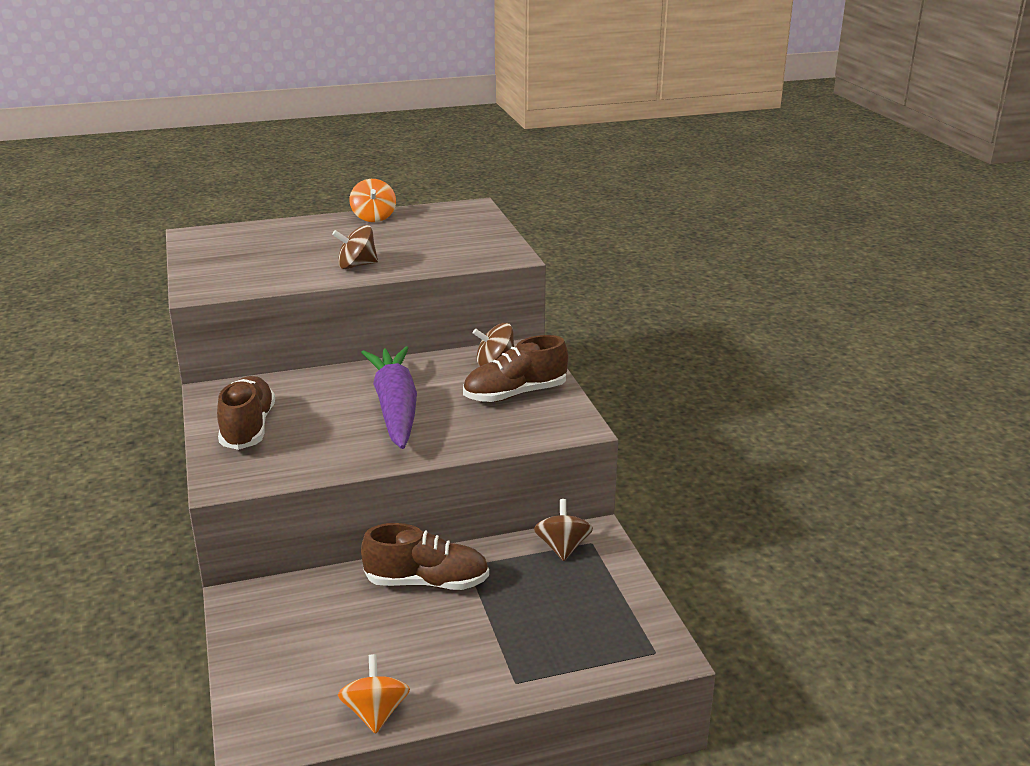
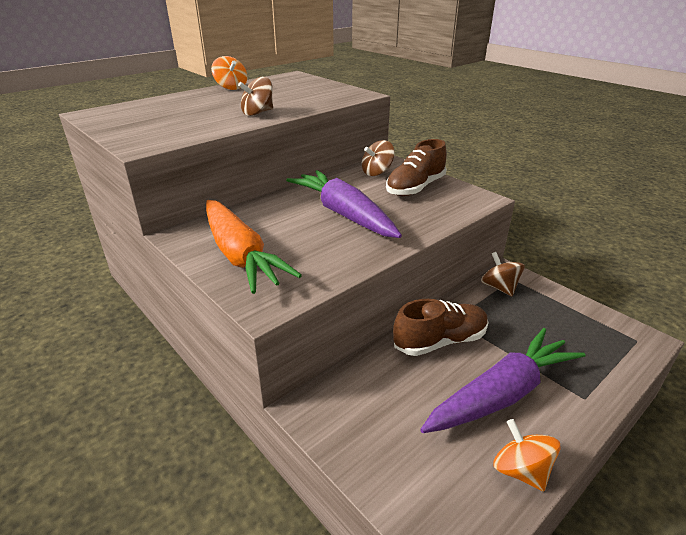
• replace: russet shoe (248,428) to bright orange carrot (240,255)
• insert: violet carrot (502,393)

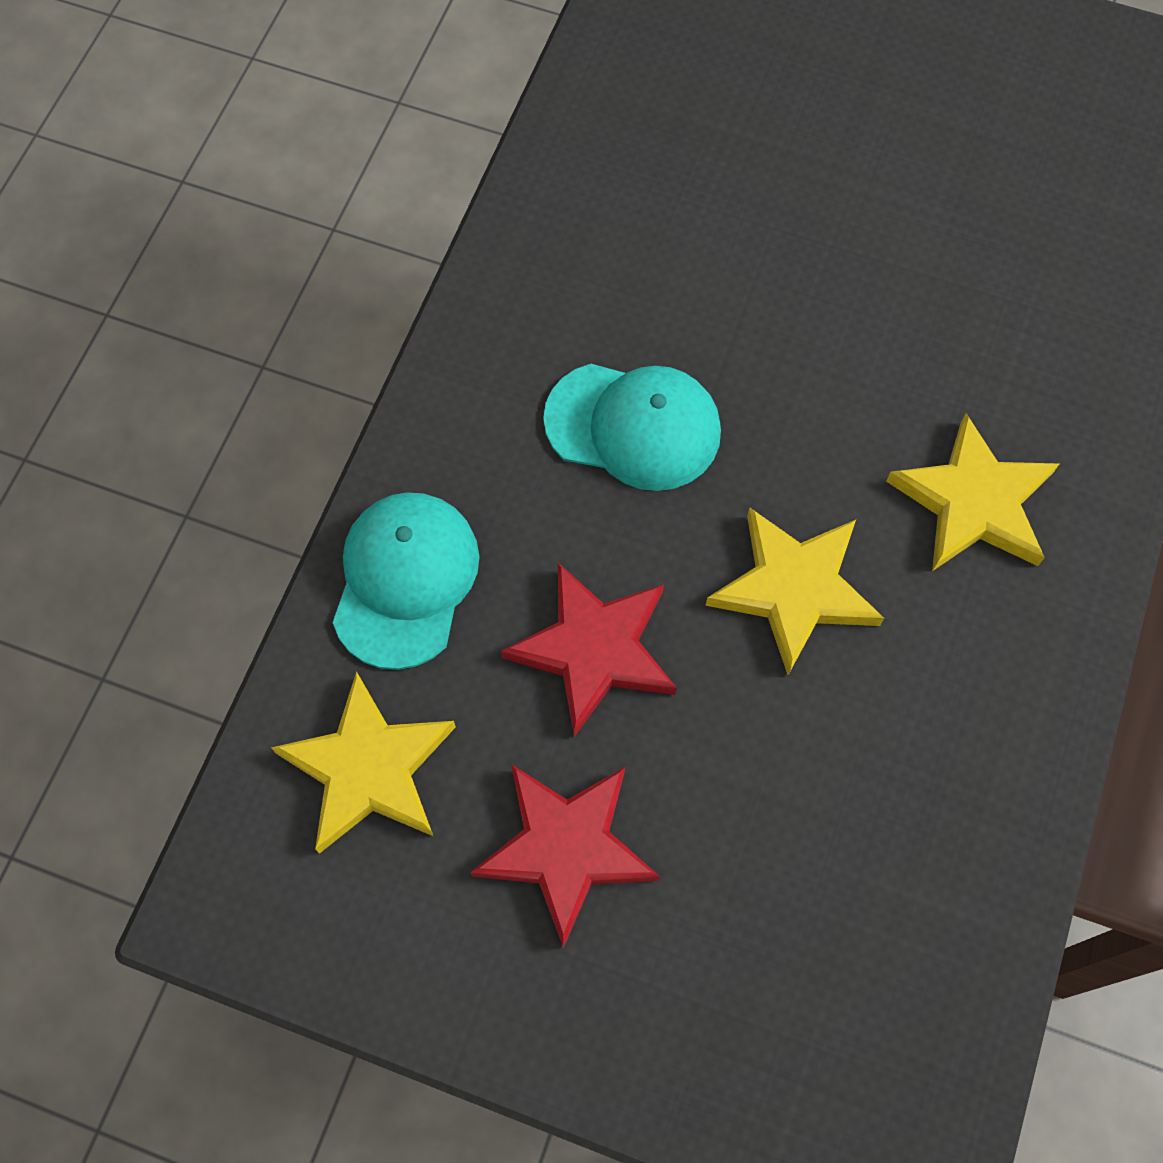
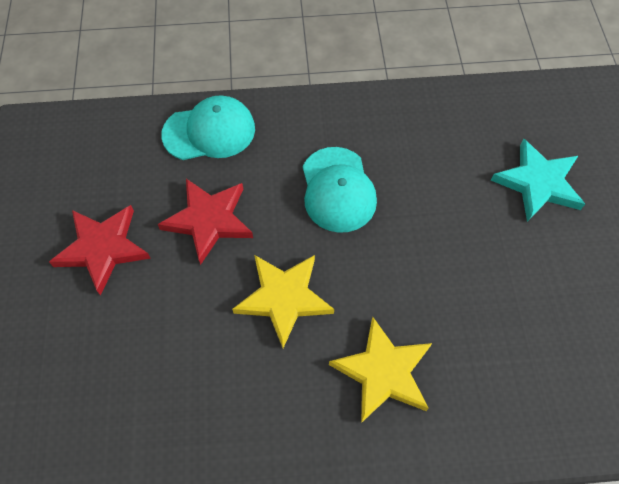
• delete: golden star shape (368,769)
• insert: teal star shape (538,183)

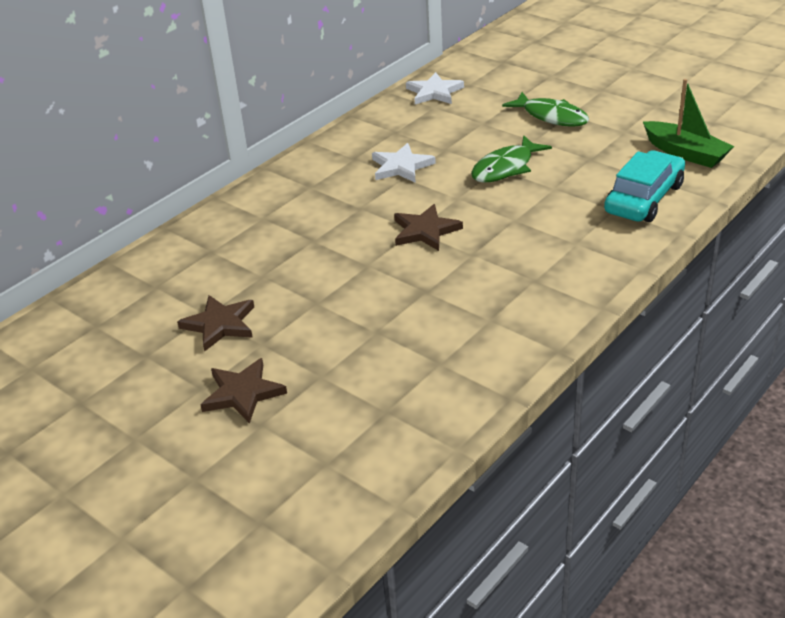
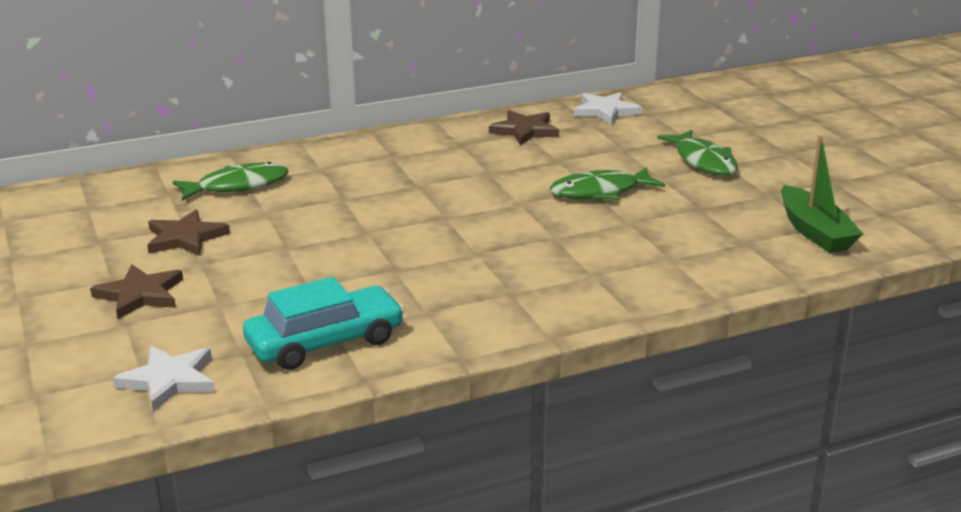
• move: pure white star shape (401,166) to (169,380)
• move: russet star shape (425,231) to (524,130)
• move: teal toy car (644,198) to (325,342)
• insert: green fish (237,186)

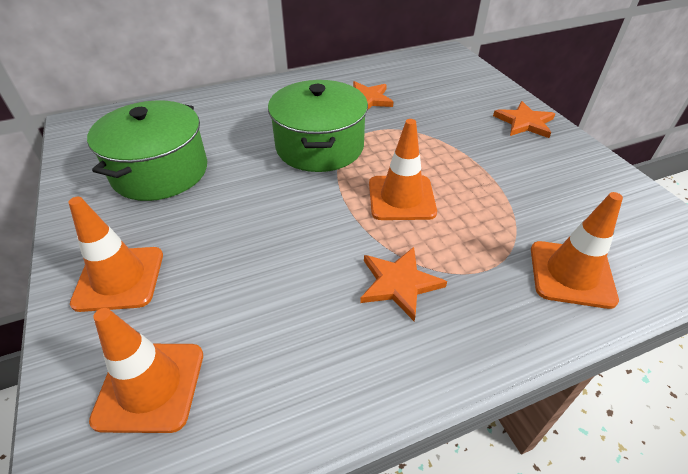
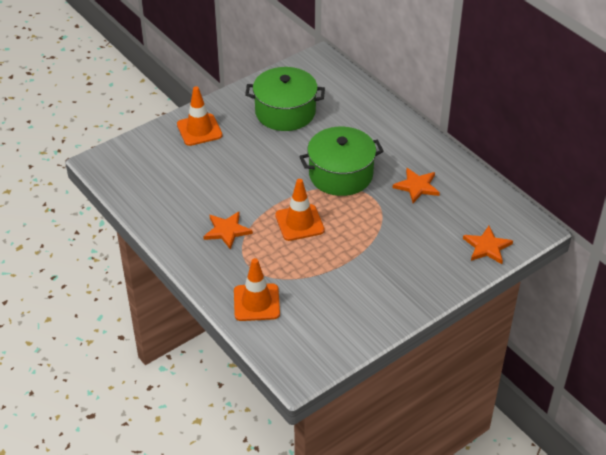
• delete: bright orange road cone (150,386)
• move: bright orange star shape (524,122) to (487,247)

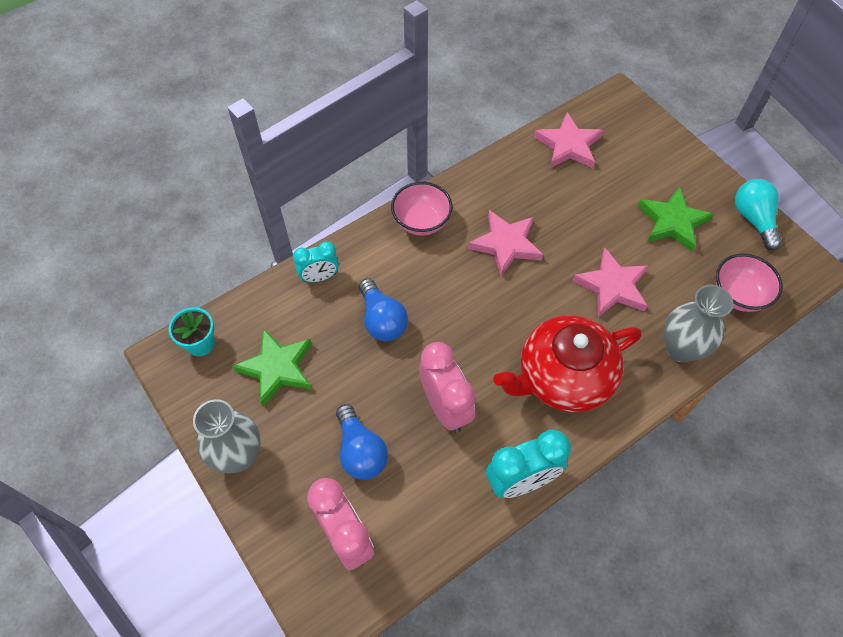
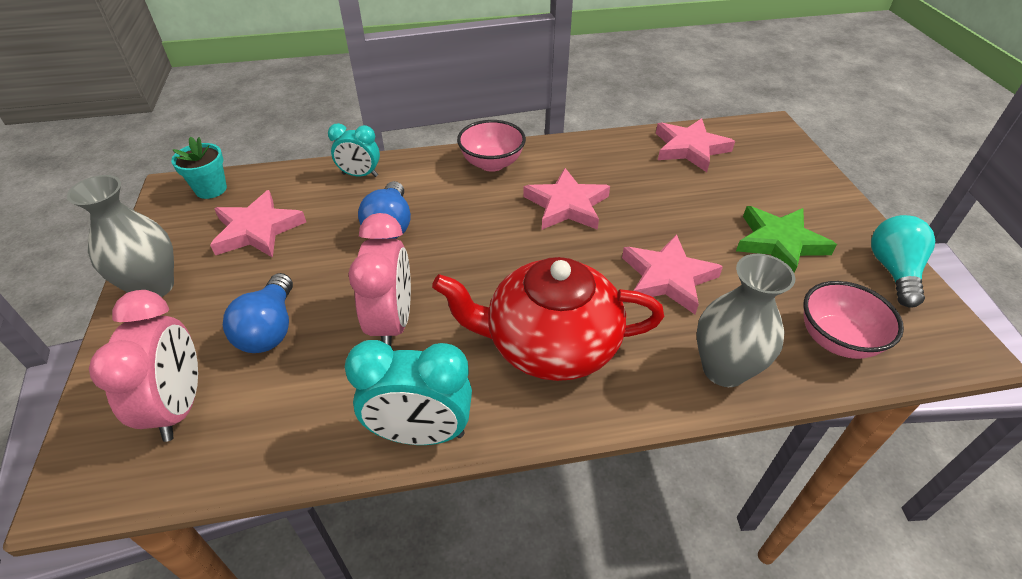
• recolor: green star shape (277,368) to rose-pink star shape (257,230)

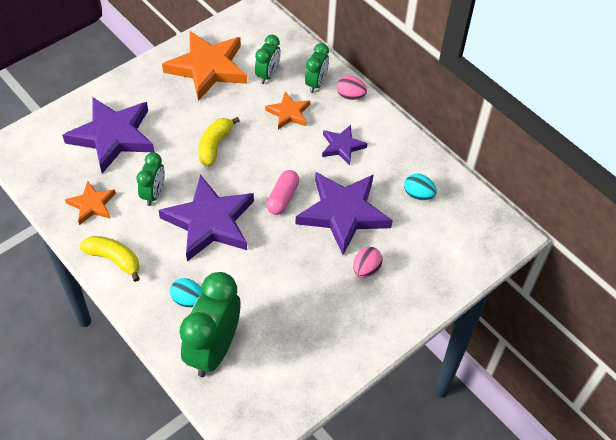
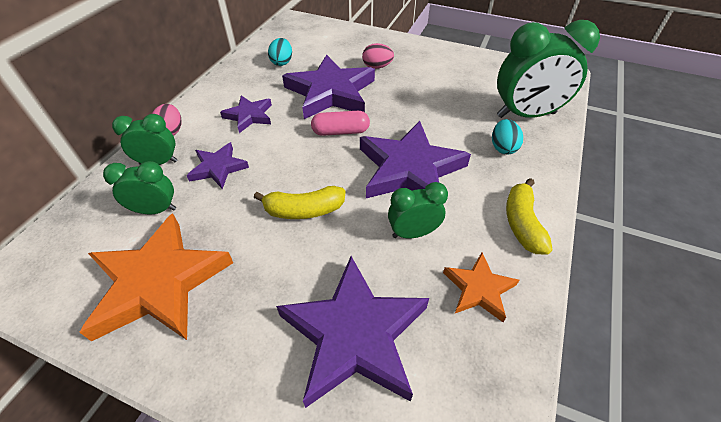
• recolor: bright orange star shape (288,113) to violet star shape (218,168)

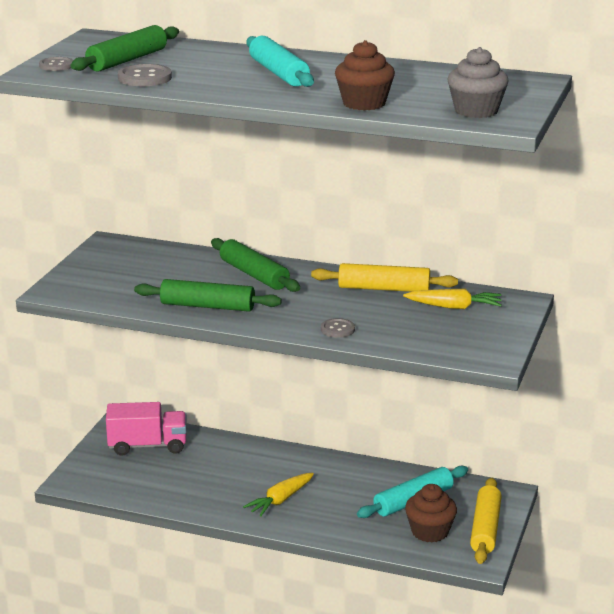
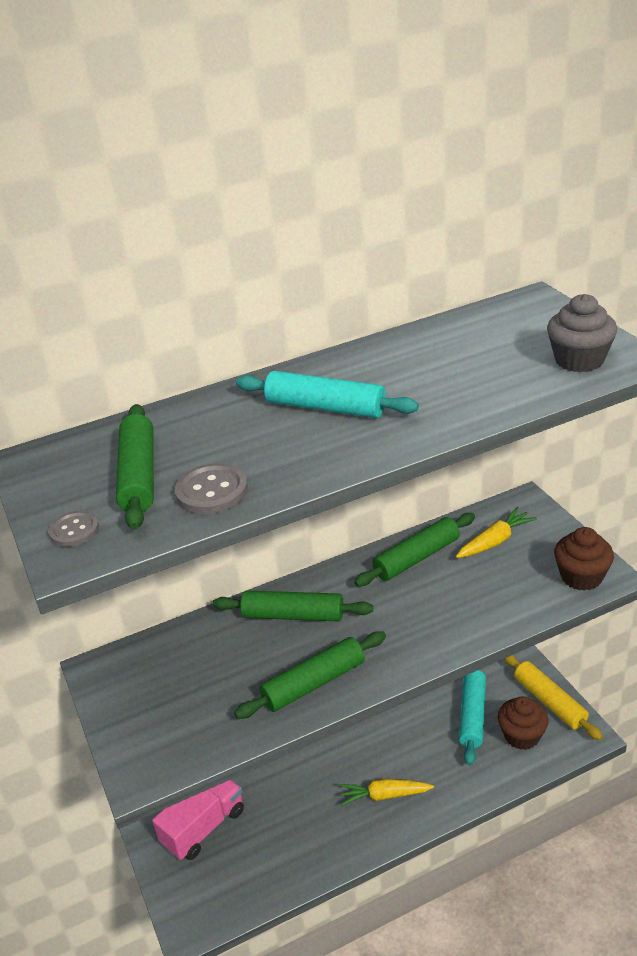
• rotate: golden carrot (280,500) = (384,795) 90 degrees clockwise
• recolor: golden dough roller (384,289) to green dough roller (417,558)
• delete: grey button (337,329)
• move: russet fairy cake (364,103) to (581,577)

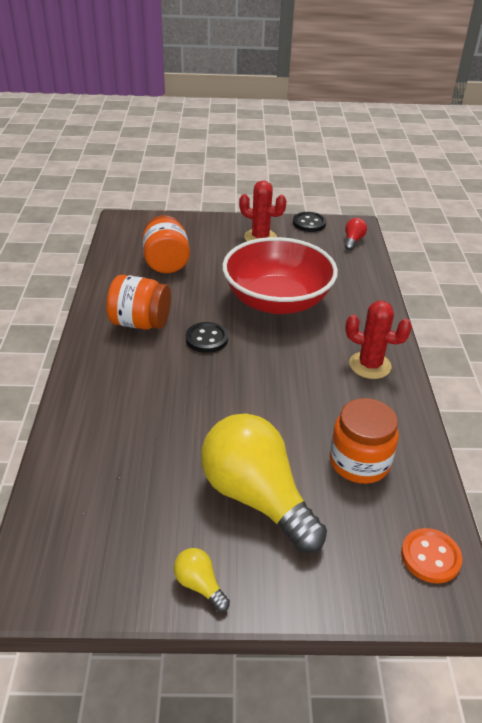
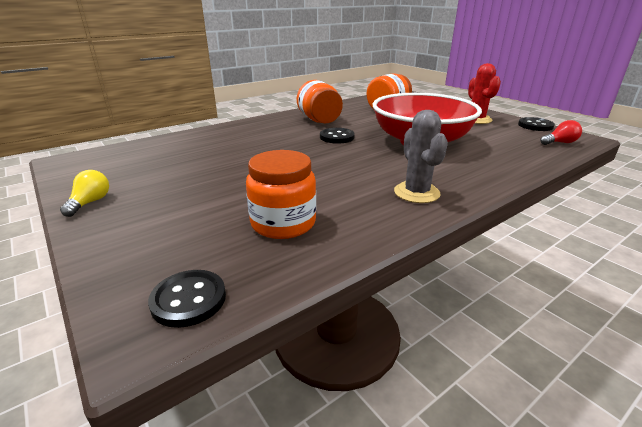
• delete: golden lightbulb (256,497)
• recolor: scarlet cactus (370,365) to grey cactus (416,193)
• recolor: bright orange button (430,557) to jet-black button (188,300)

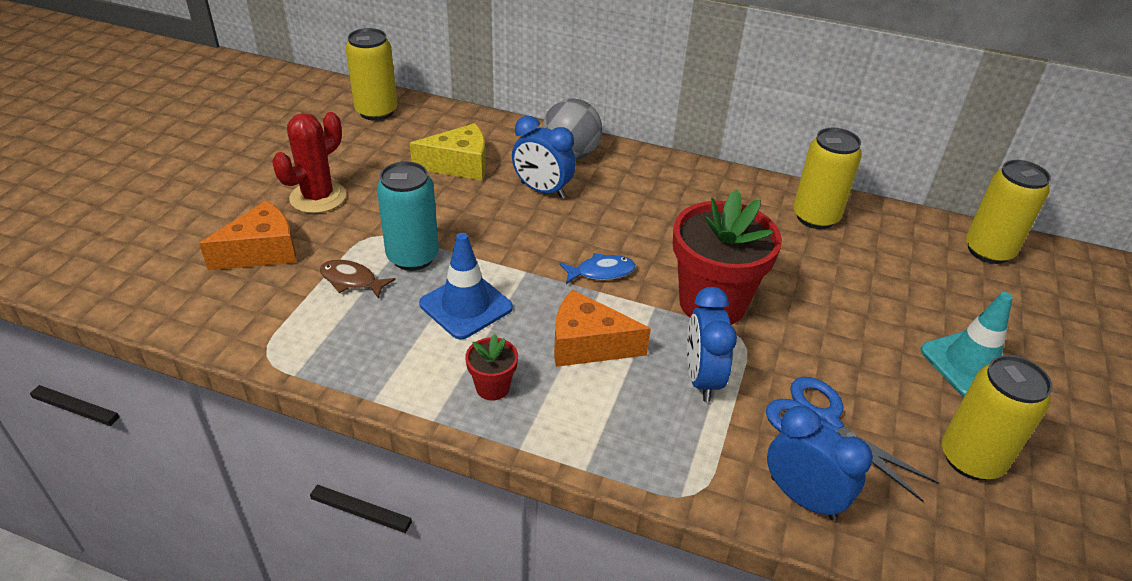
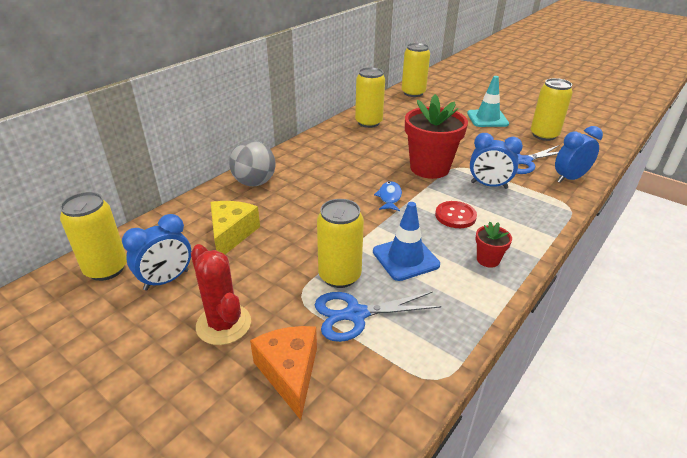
• replace: russet fish (351,280) to cobalt shears (356,314)
• recolor: teal soda can (413,257) to golden soda can (339,276)
• move: cobalt bedside clock (542,190) to (166,280)
• replace: bright orange cheese wedge (588,345) to scarlet button (455,216)

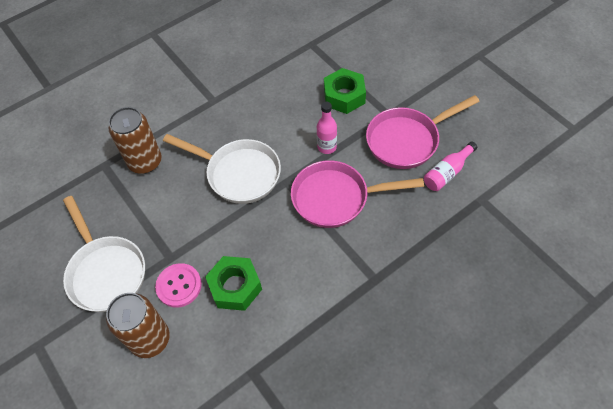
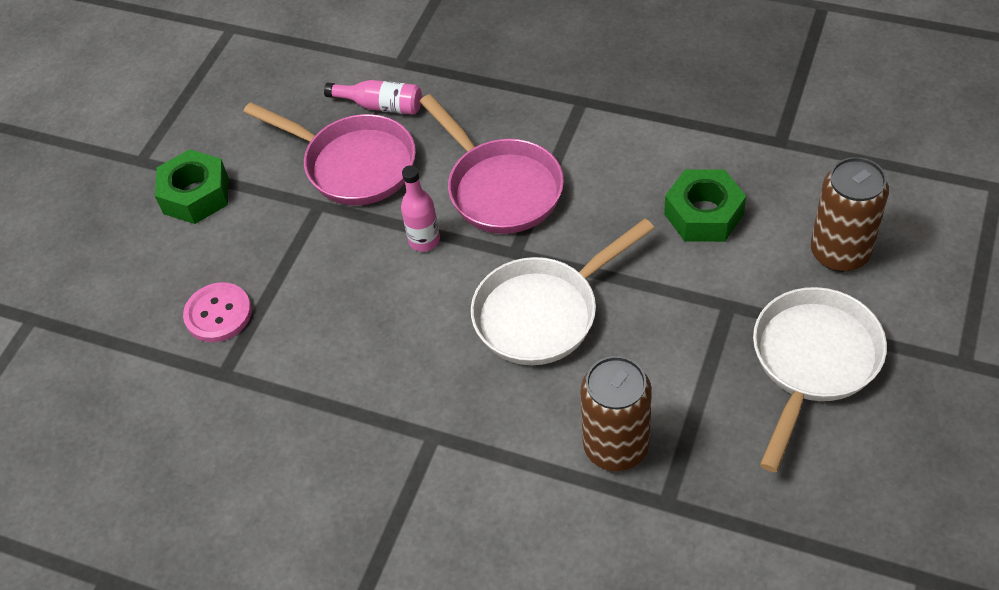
• move: rose-pink button (179,286) to (218,314)
• rotate: pure white pan (238,173) = (543,313) 120 degrees counterclockwise
• move: green hexagon nut (344,96) to (196,195)

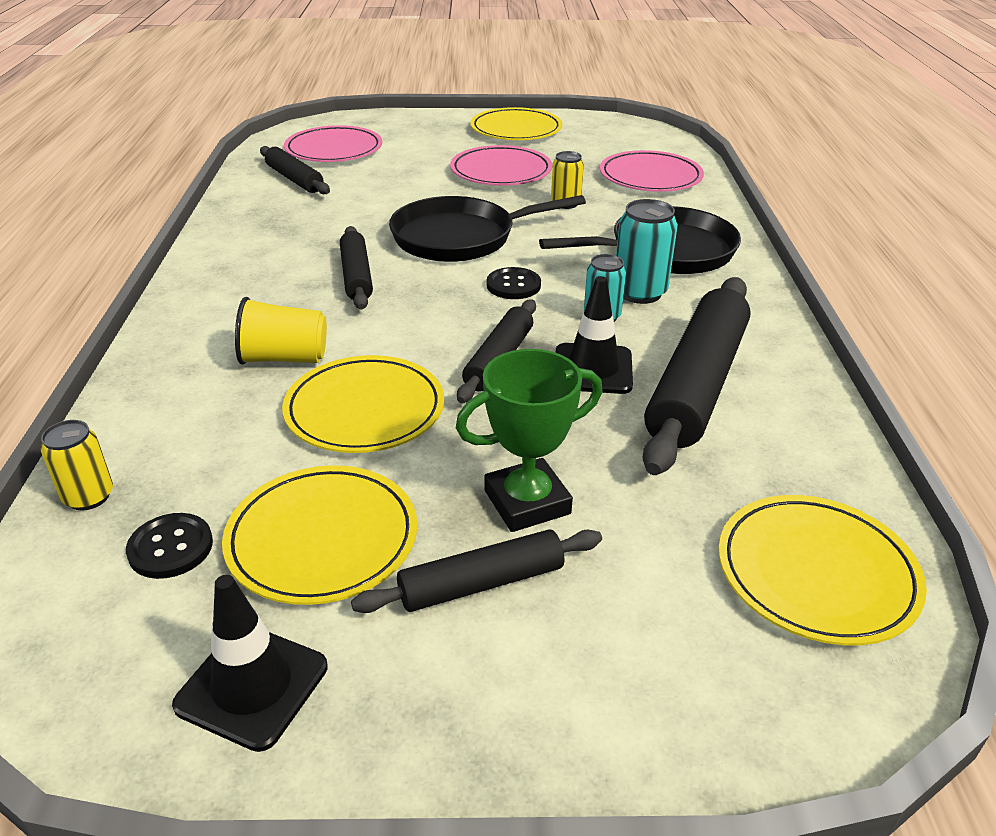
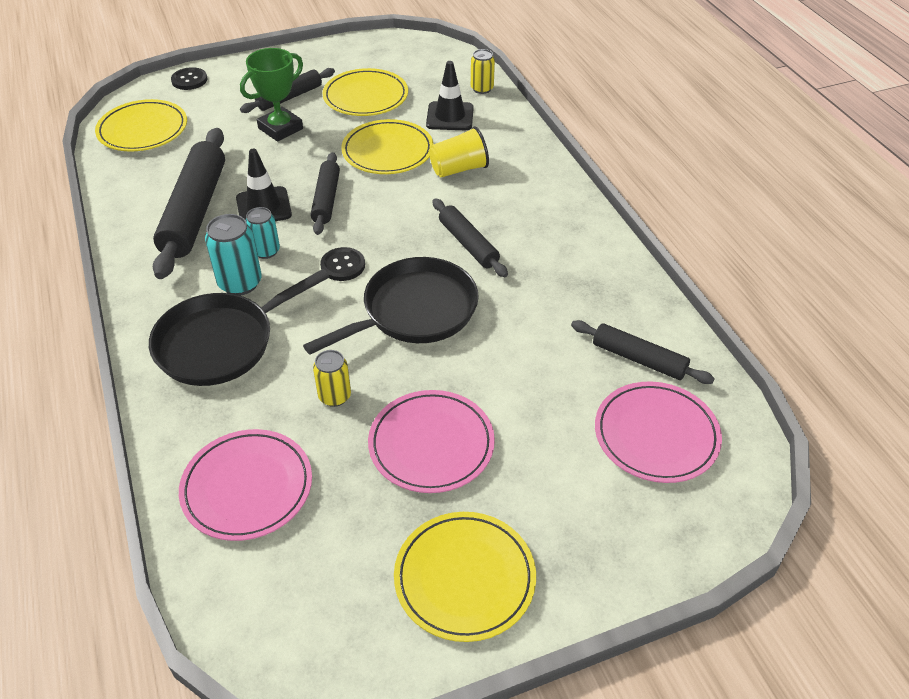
• move: jet-black button (170,548) to (189,80)
• move: jet-black road cone (252,686) to (450,116)

